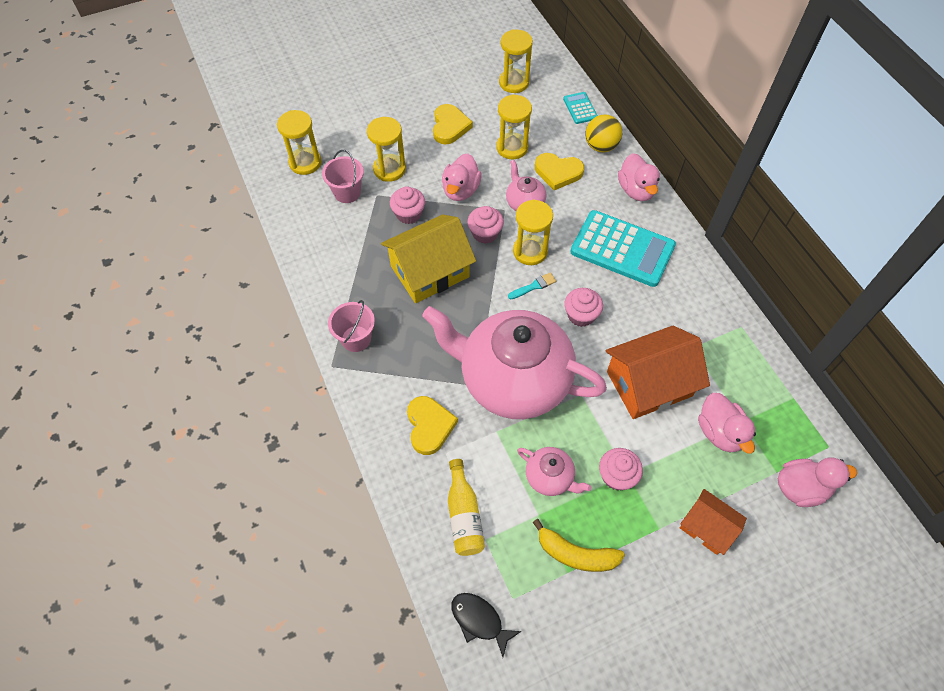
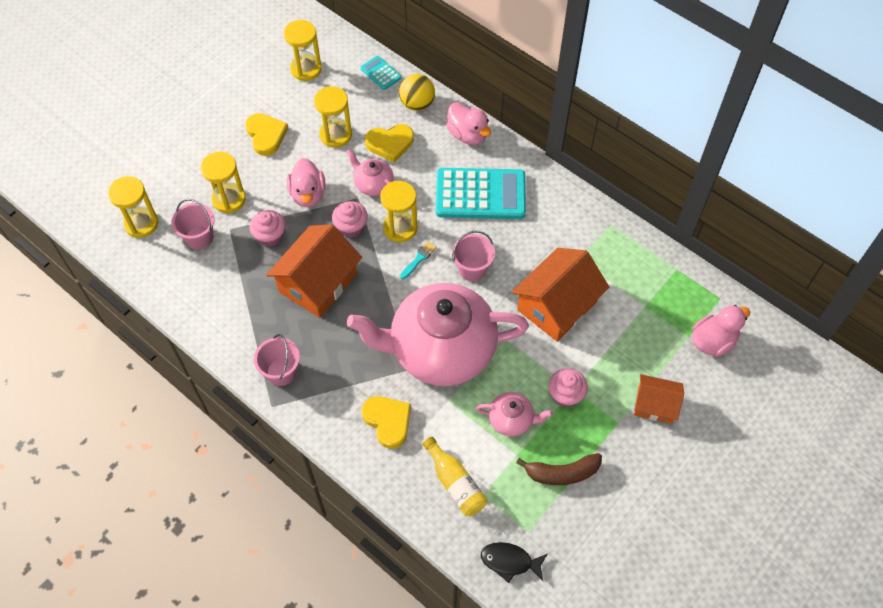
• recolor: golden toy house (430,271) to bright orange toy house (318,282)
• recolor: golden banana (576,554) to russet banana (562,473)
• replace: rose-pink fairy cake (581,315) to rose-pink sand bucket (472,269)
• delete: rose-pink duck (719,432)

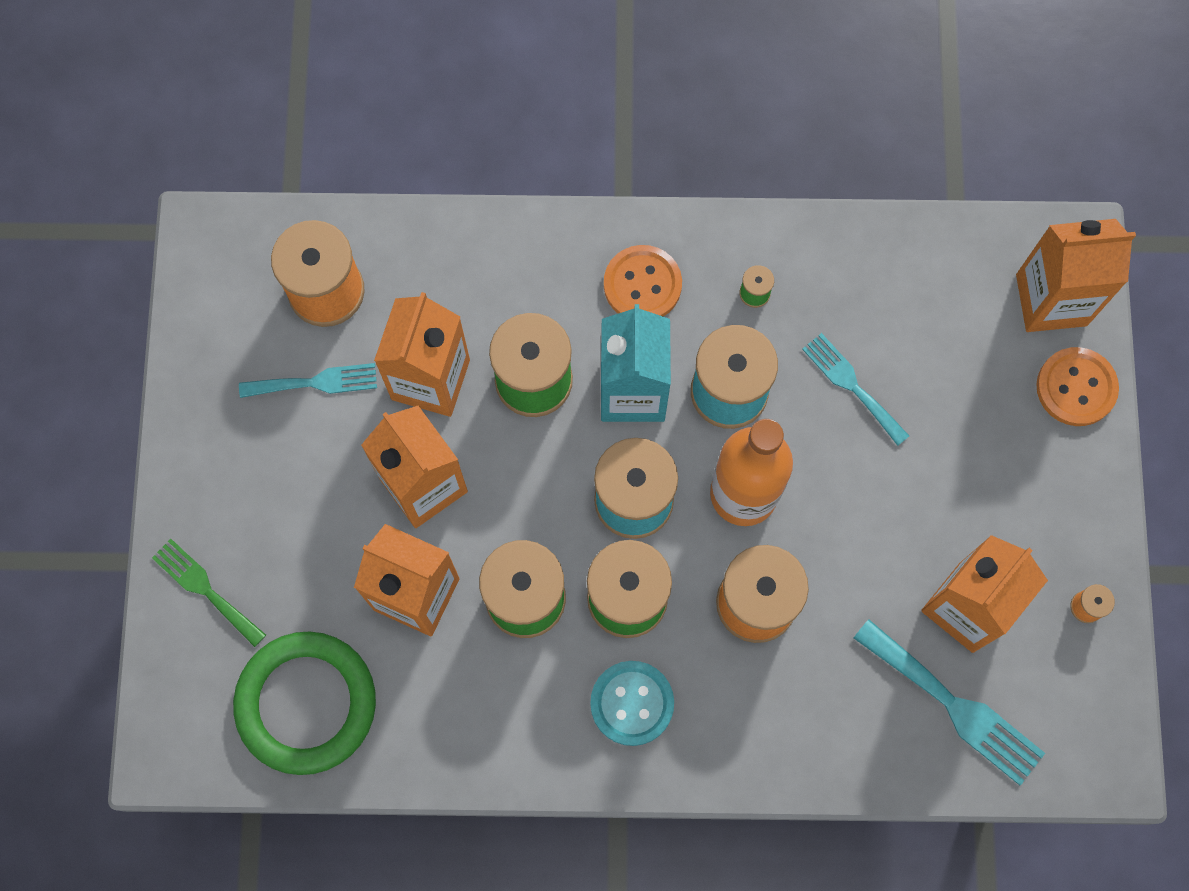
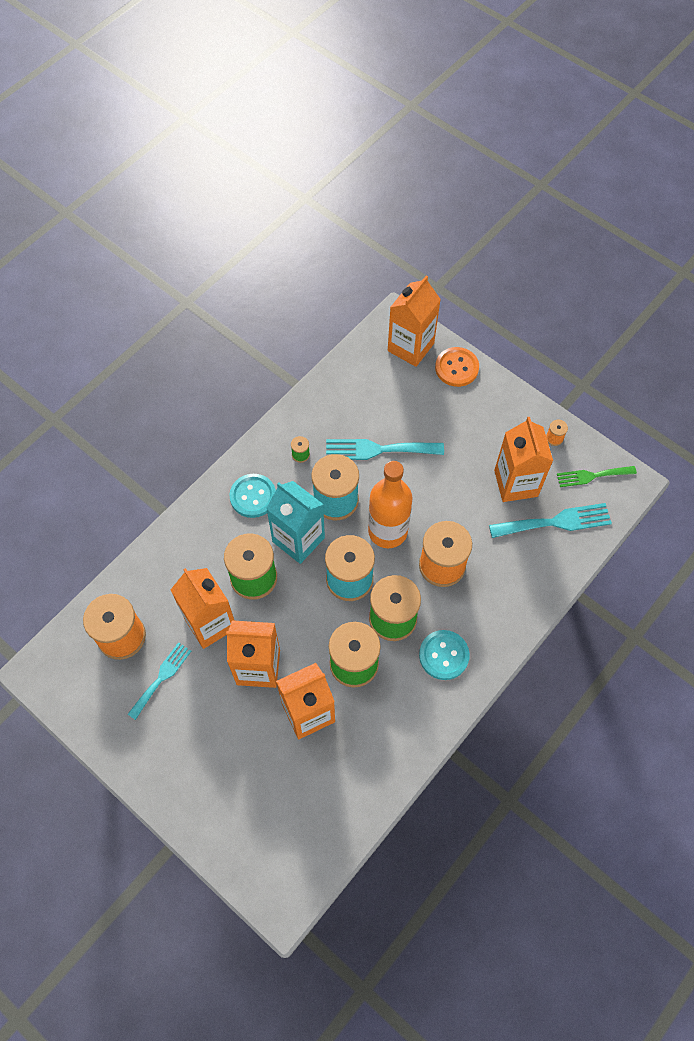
• move: green dinner fork (205,589) to (592,476)
• delete: green ring (306,703)
• recolor: bright orange button (642,285) to teal button (253,496)
• resize: teal dinner fork (852,385) = (378,449) x1.51

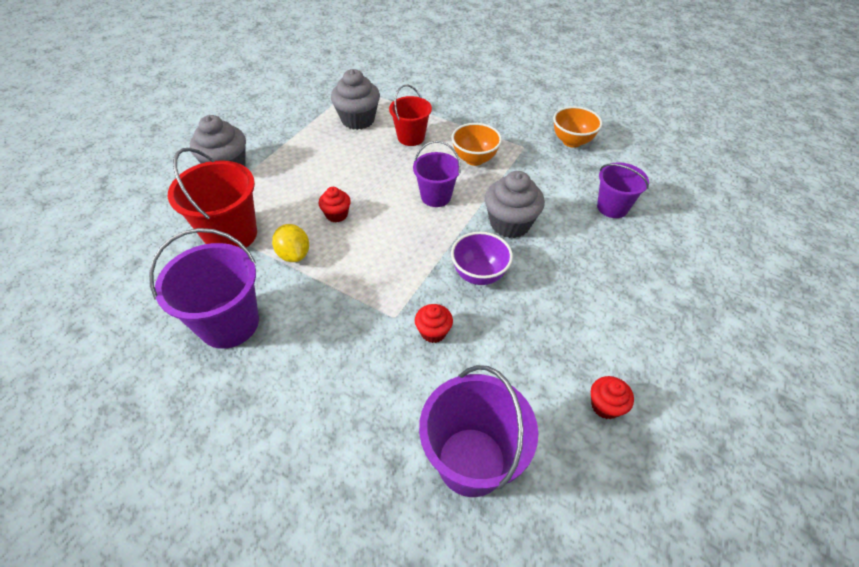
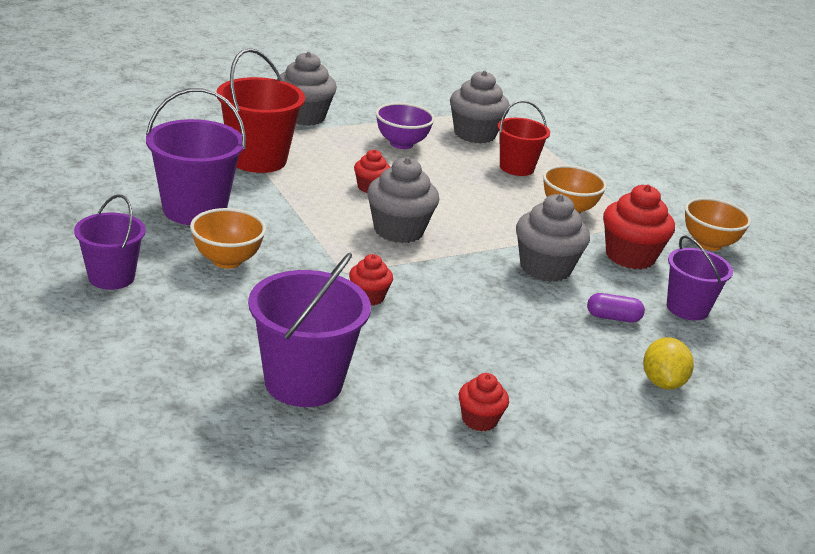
• move: golden lemon (294,254) to (662,382)
• move: violet sand bucket (436,196) to (111,277)
• move: violet deep dish (479,274) to (401,144)
• insert: bright orange deep dish (227,260)
• insert: grey fairy cake (398,230)
• insert: violet pill (613,318)
• insert: scarlet fairy cake (630,256)

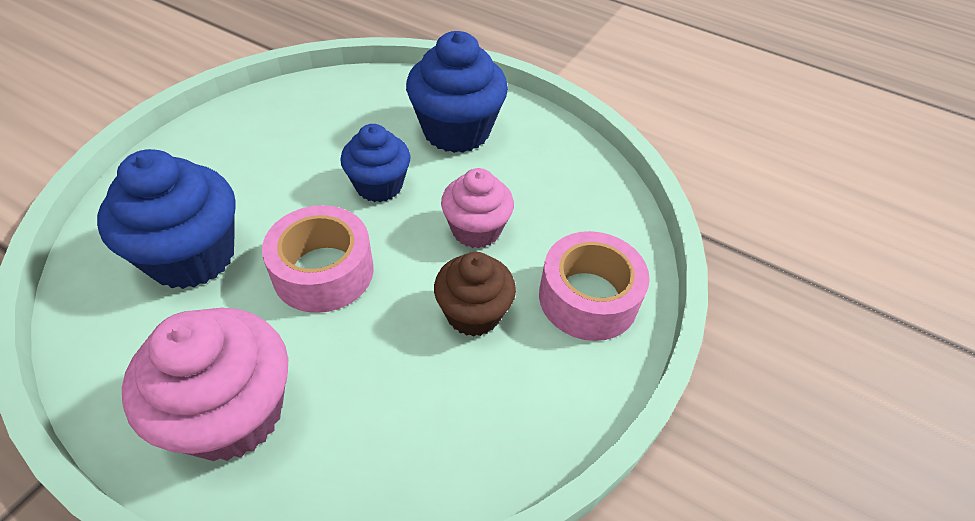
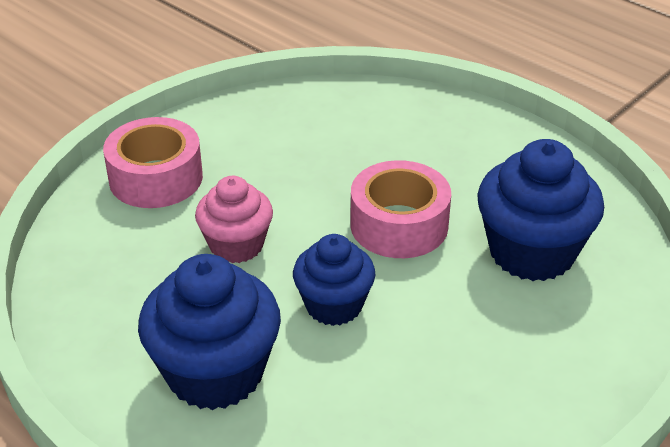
• delete: rose-pink fairy cake (232,413)
• delete: russet fairy cake (473,313)

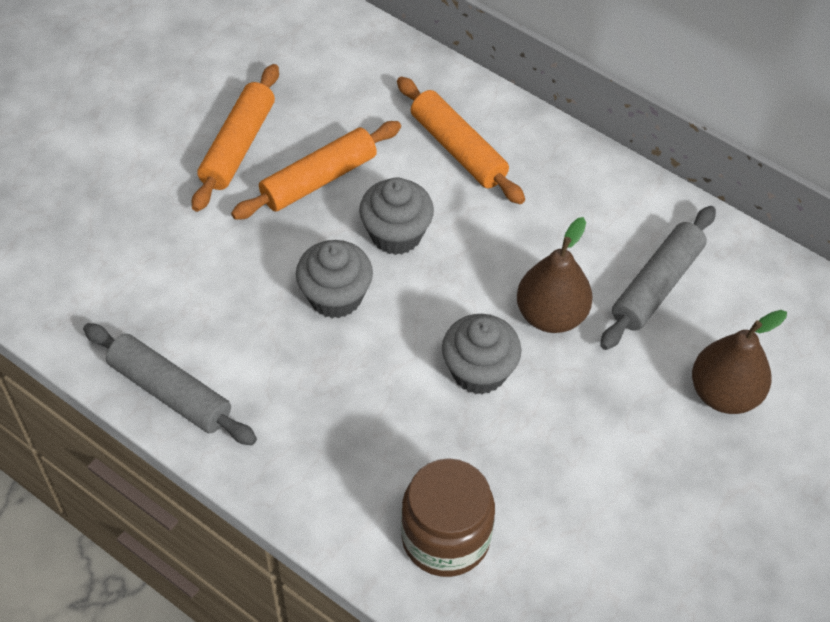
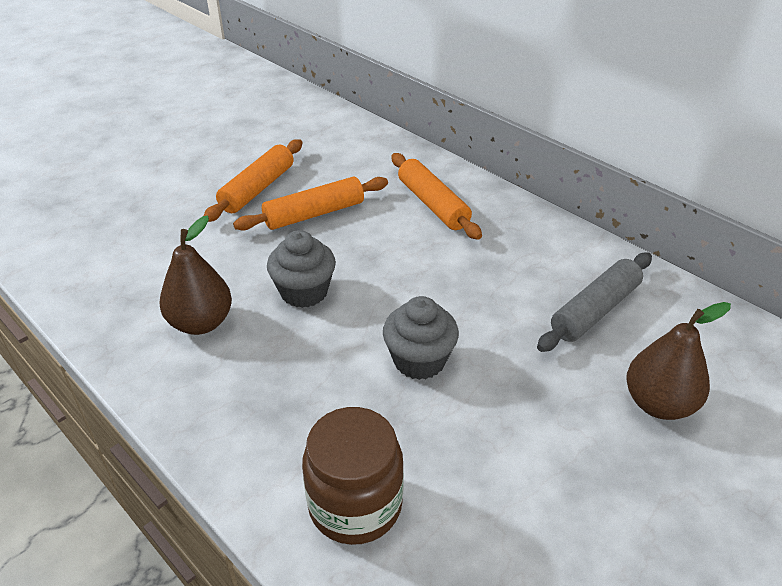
• delete: grey dough roller (170,392)
• delete: grey fairy cake (396,234)
• move: russet toy pear (551,315) to (201,323)

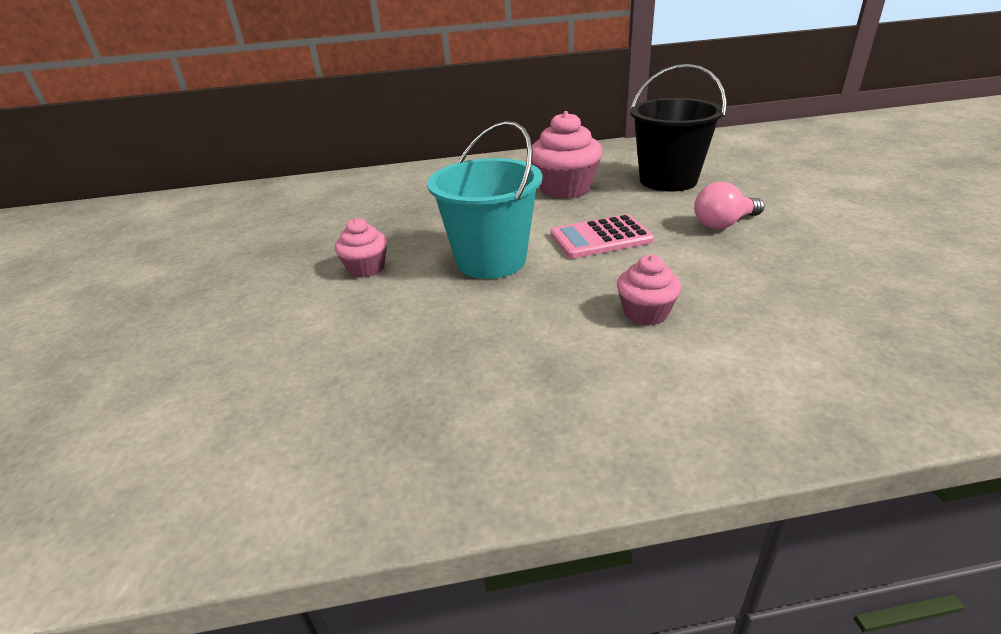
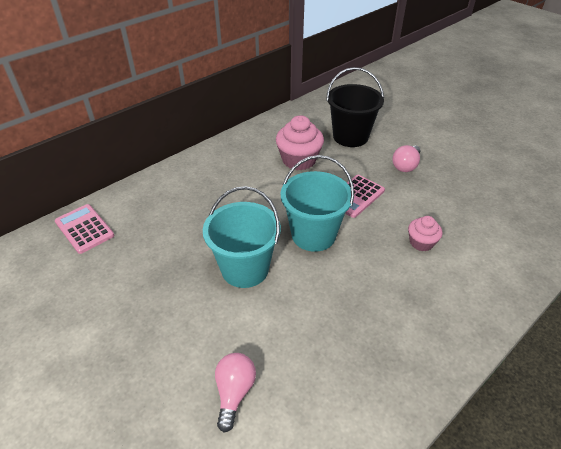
• replace: rose-pink fairy cake (366,268) to teal sand bucket (245,269)
• insert: rose-pink adding machine (84,229)
• insert: rose-pink lightbulb (234,392)

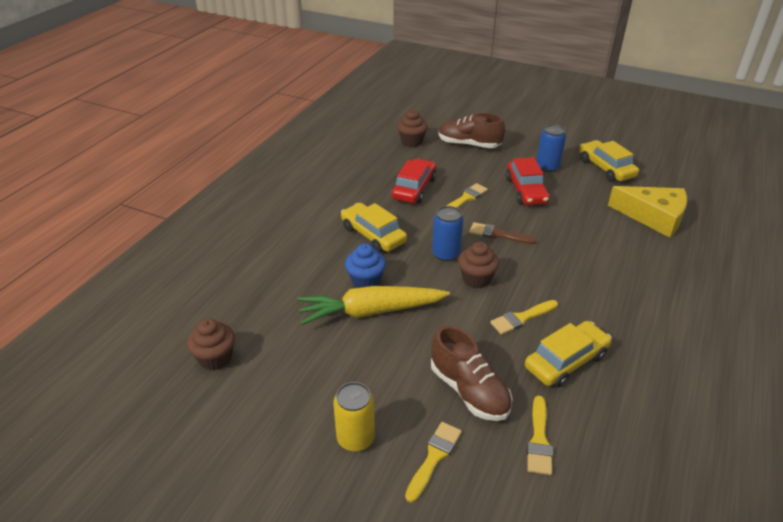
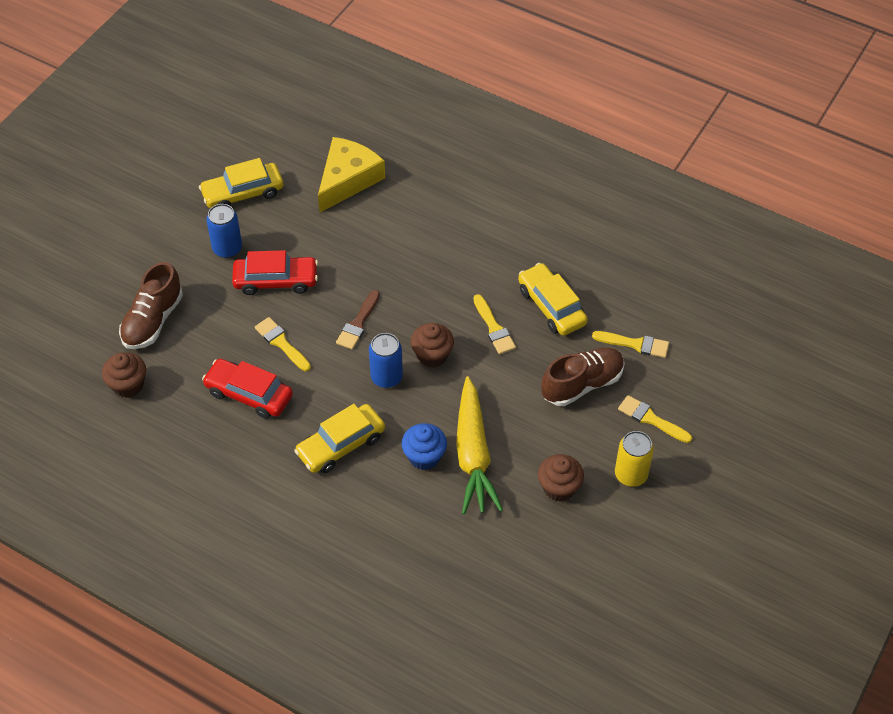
• move: russet fairy cake (215,358) to (559,488)

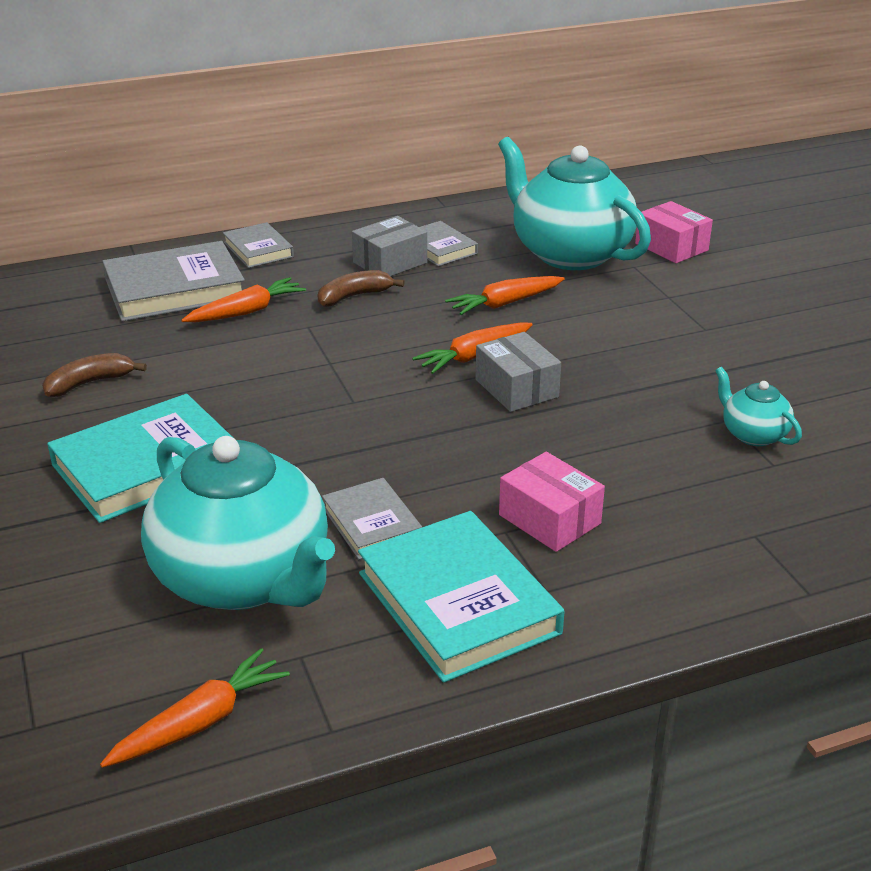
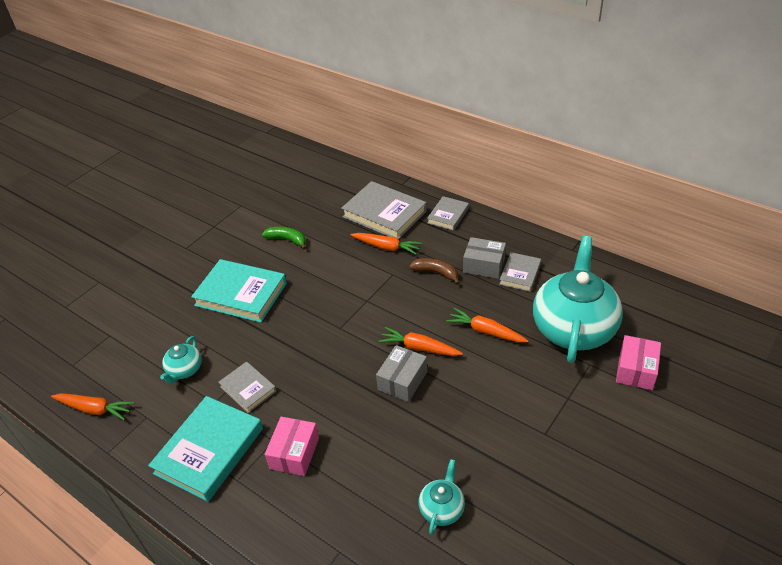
• recolor: russet banana (90,383) to green banana (287,240)
• resize: teal teapot (244,579) = (185,370) x0.44
• rotate: grey hardback (372,523) = (248,389) 75 degrees counterclockwise

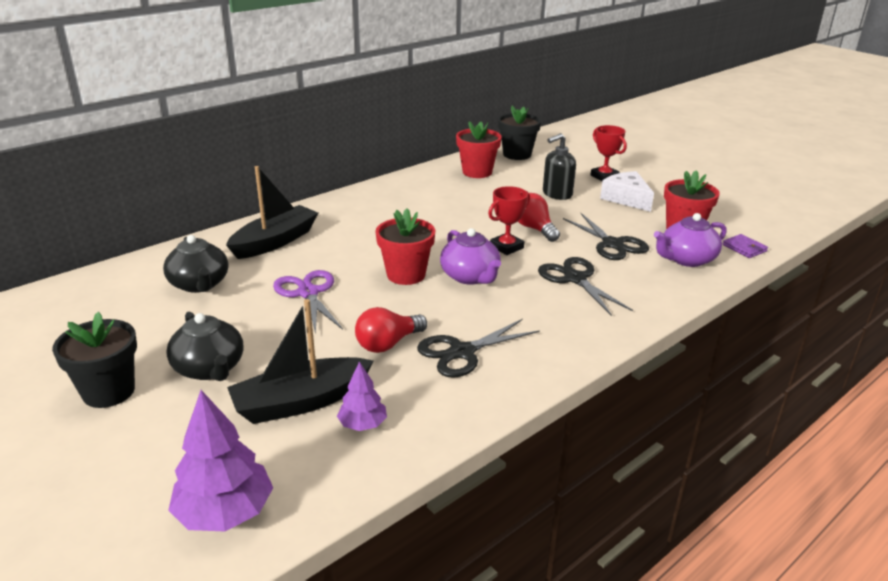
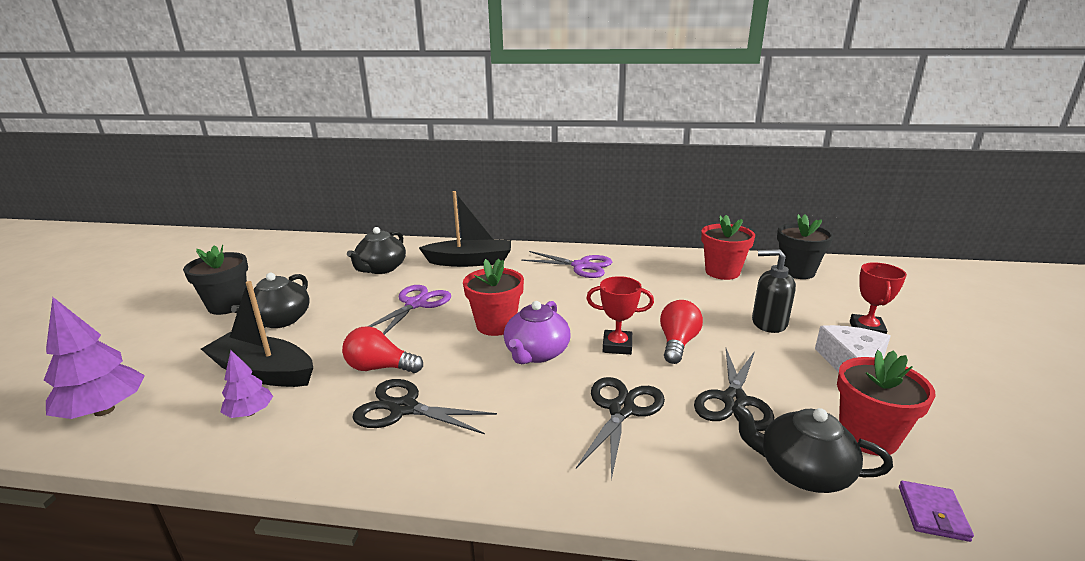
• recolor: violet teapot (686,259) to jet-black teapot (802,471)
• insert: violet shears (581,266)

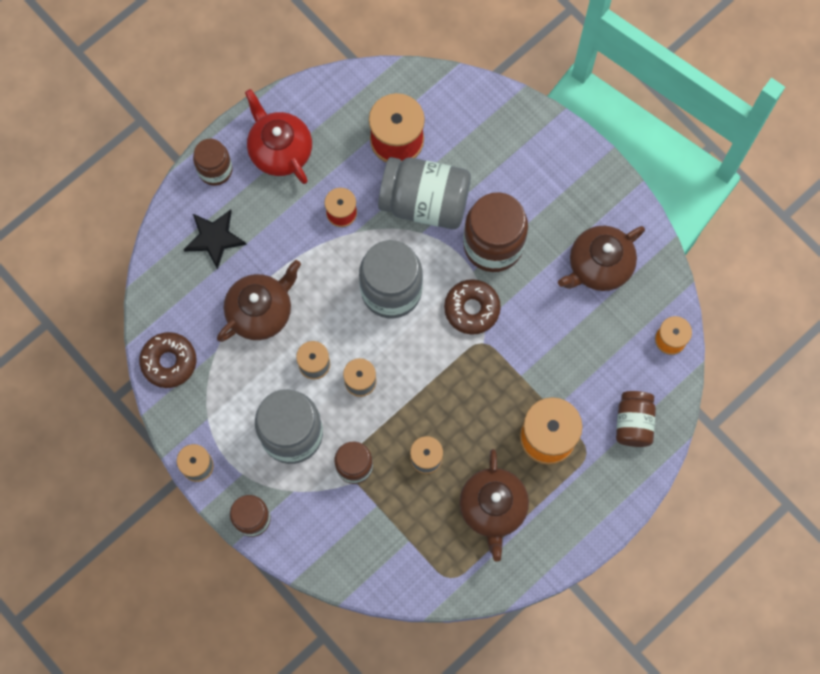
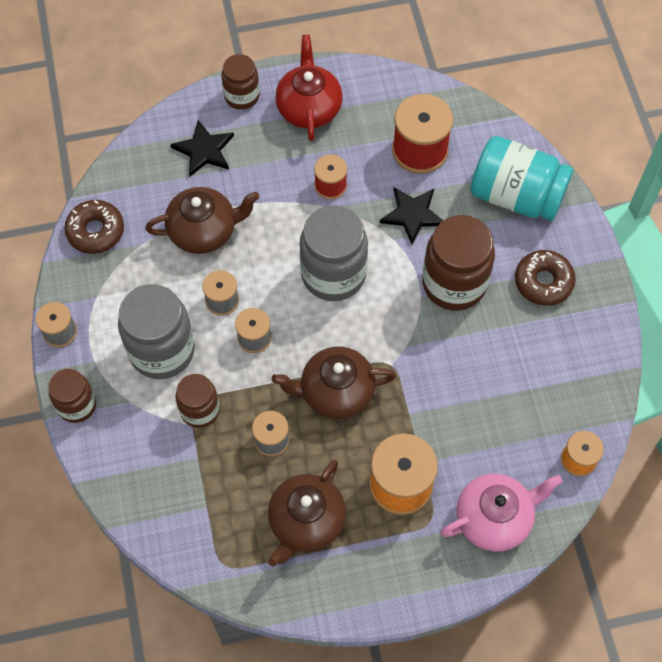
• replace: grey preserve jar (425,202) to jet-black star shape (412,215)
• move: russet donut (472,309) to (543,282)
• move: russet teapot (599,266) to (335,392)
• replace: russet preserve jar (633,423) to rose-pink teapot (494,518)
• insert: teal preserve jar (516,195)

